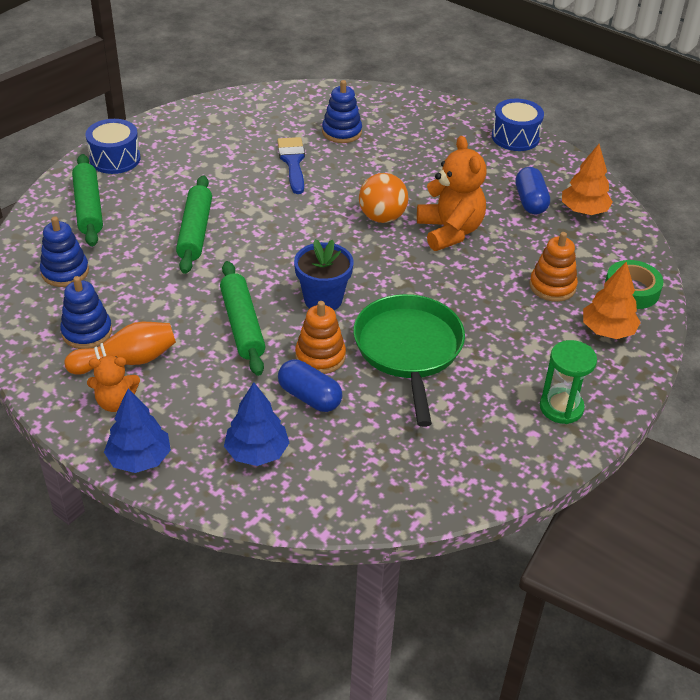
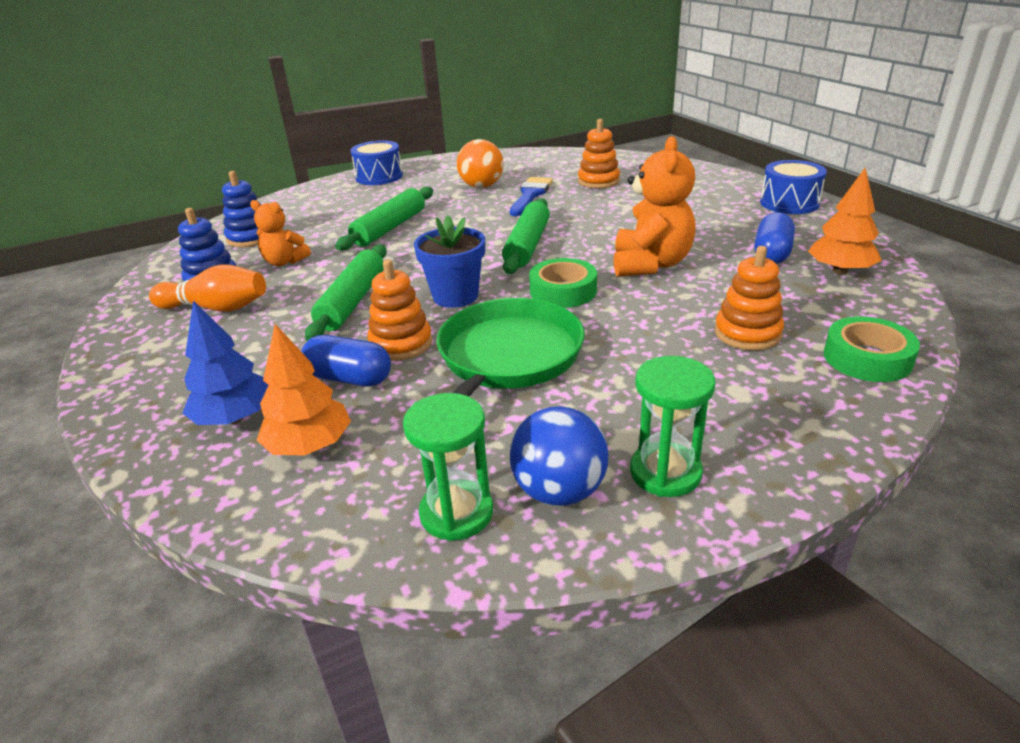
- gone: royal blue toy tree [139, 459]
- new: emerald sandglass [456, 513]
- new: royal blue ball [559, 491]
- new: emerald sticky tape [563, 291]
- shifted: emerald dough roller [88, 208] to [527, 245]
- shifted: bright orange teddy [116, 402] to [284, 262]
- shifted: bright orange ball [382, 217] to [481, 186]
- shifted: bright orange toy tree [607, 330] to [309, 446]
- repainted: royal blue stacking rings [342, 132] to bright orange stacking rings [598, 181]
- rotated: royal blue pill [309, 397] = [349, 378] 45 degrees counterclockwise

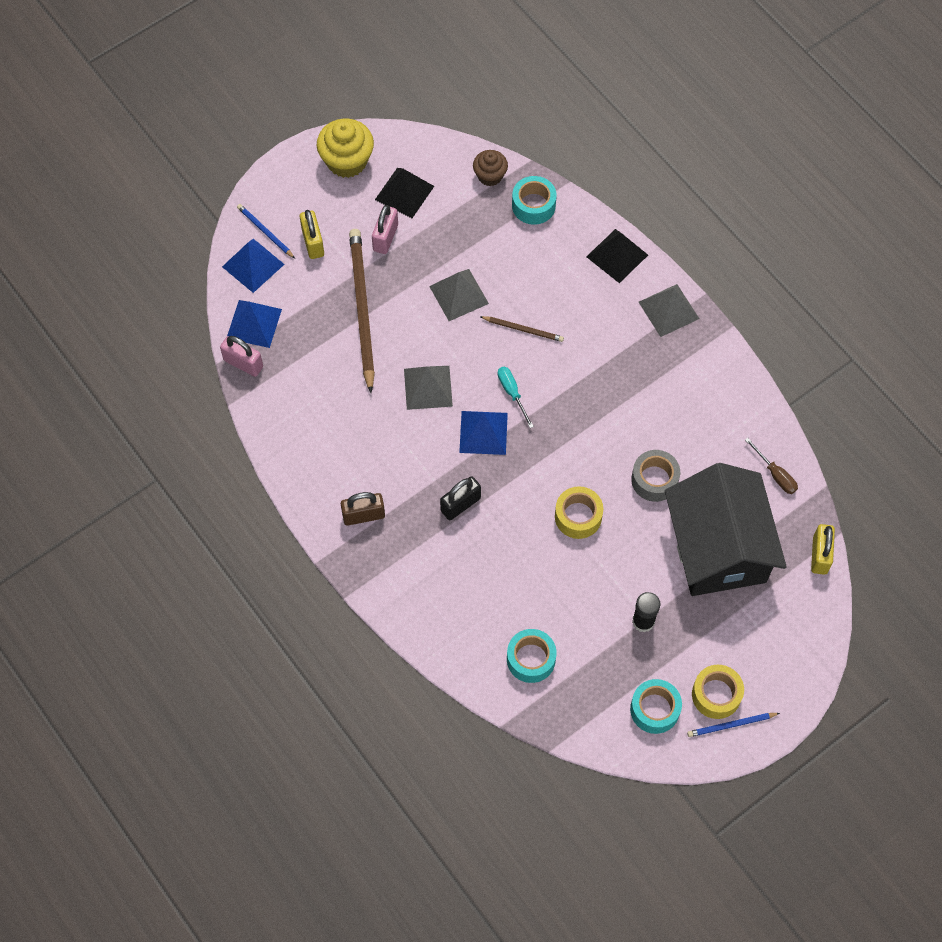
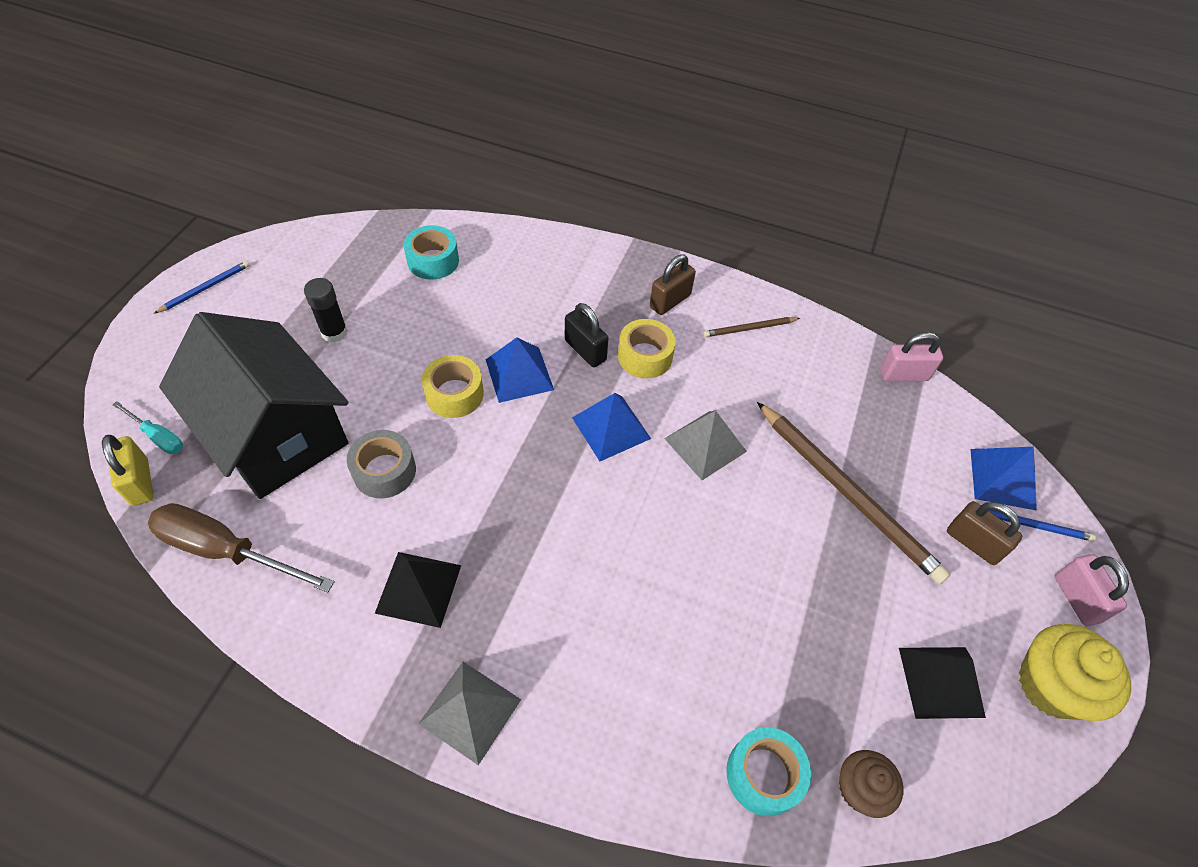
- gone: grey pyramid shape [459, 295]
- gone: turquoise sticky tape [654, 709]
- shifted: royal blue pyramid shape [254, 323] to [519, 374]
- shifted: rosy padlock [385, 238] to [1076, 599]
- shifted: russet lead pencil [523, 329] to [749, 328]
- shifted: turquoise screwdriver [512, 393] to [158, 437]
- shifted: ebony pyramid shape [617, 256] to [419, 588]
- shifted: golden sticky tape [716, 695] to [645, 356]
- repainted: golden padlock [313, 242] to russet padlock [973, 543]
- rotated: ebony padlock [460, 504] = [585, 350] 60 degrees counterclockwise
- scaled: russet screwdriver [775, 474] = [226, 551] x1.92

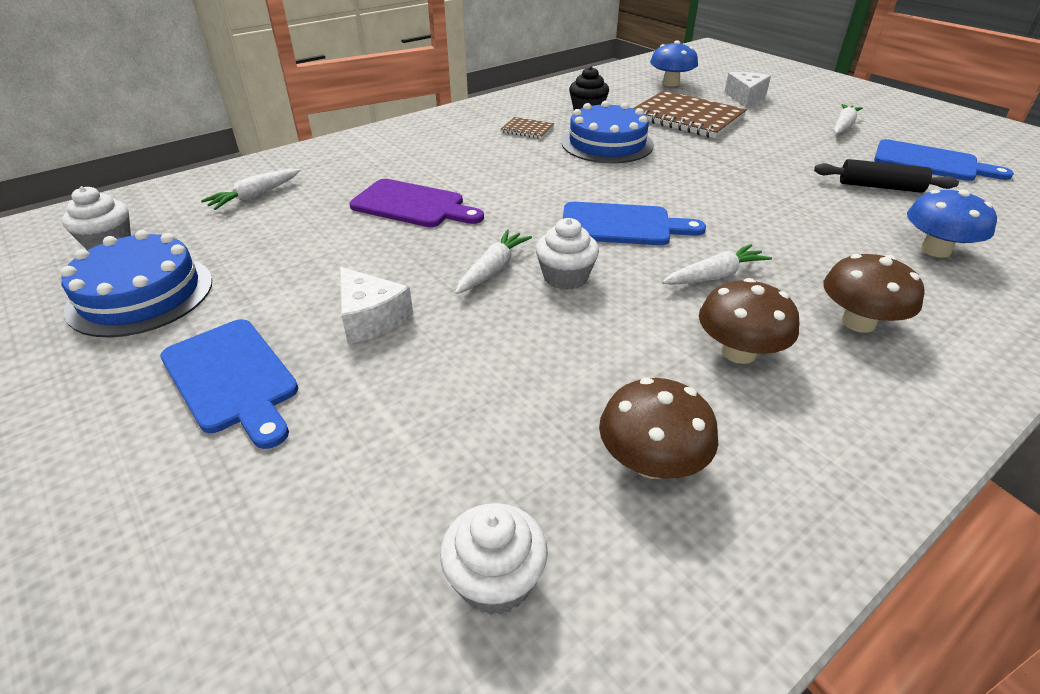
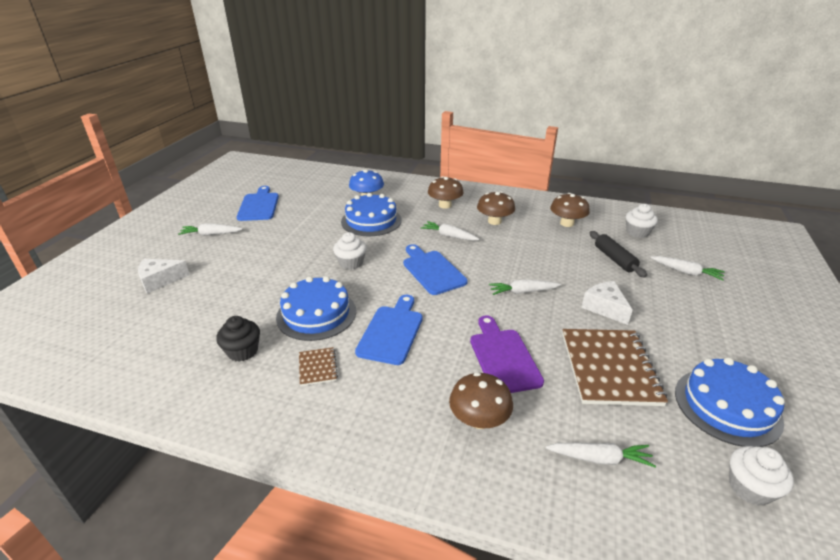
- gone: royal blue mushroom [670, 83]
- new: royal blue gateau [371, 221]
- new: russet mushroom [479, 419]
- new: white carrot [686, 272]
- shifted: royal blue chopping board [232, 378] to [391, 331]
- shifted: white fairy cake [565, 277] to [351, 263]
- shifted: russet exercise book [686, 117] to [609, 368]
- shifted: ebony dough roller [880, 187] to [614, 259]
- rotated: white cheese wedge [370, 318] = [604, 308] 45 degrees counterclockwise

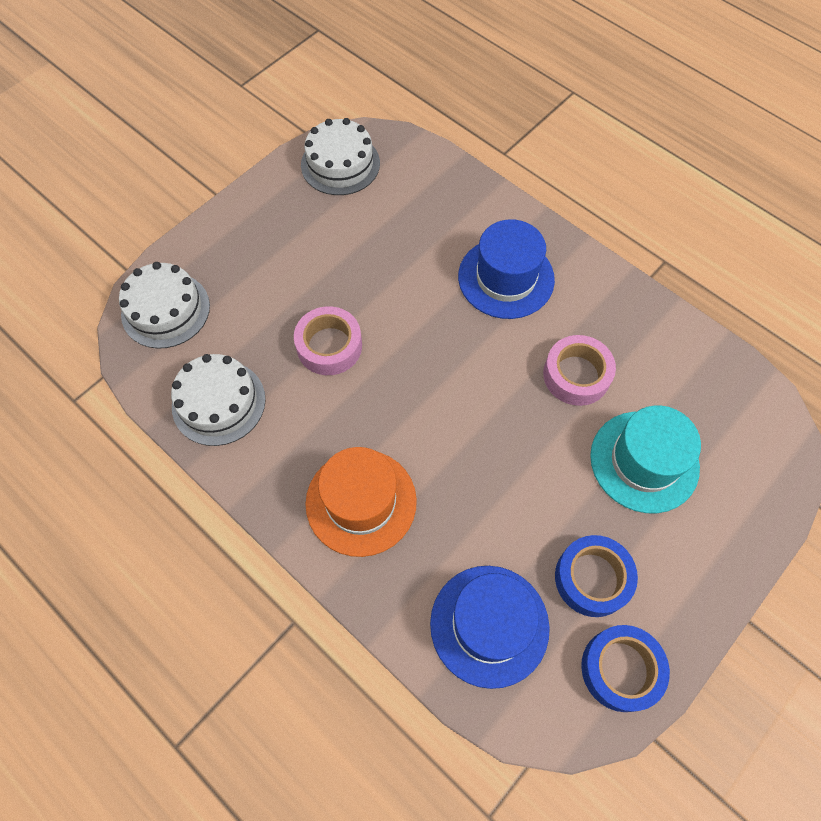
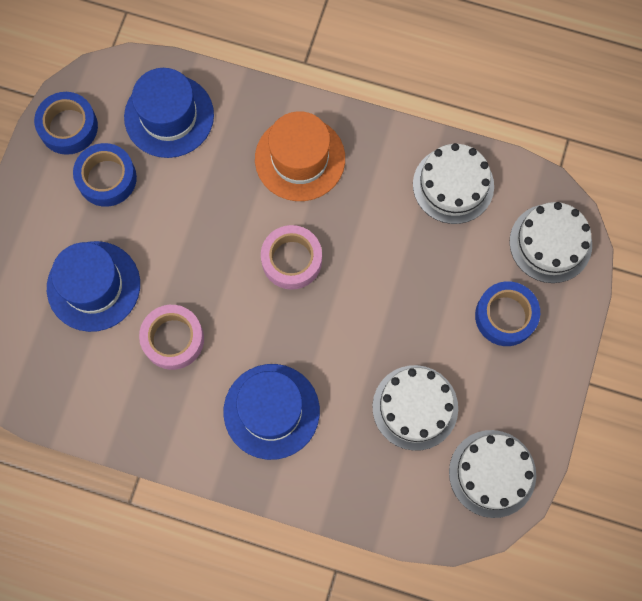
- new: white gateau [415, 407]
- new: royal blue sticky tape [505, 316]
- shifted: rosy sticky tape [329, 346] to [291, 260]
- repainted: turquoise hat [644, 461] to royal blue hat [93, 286]

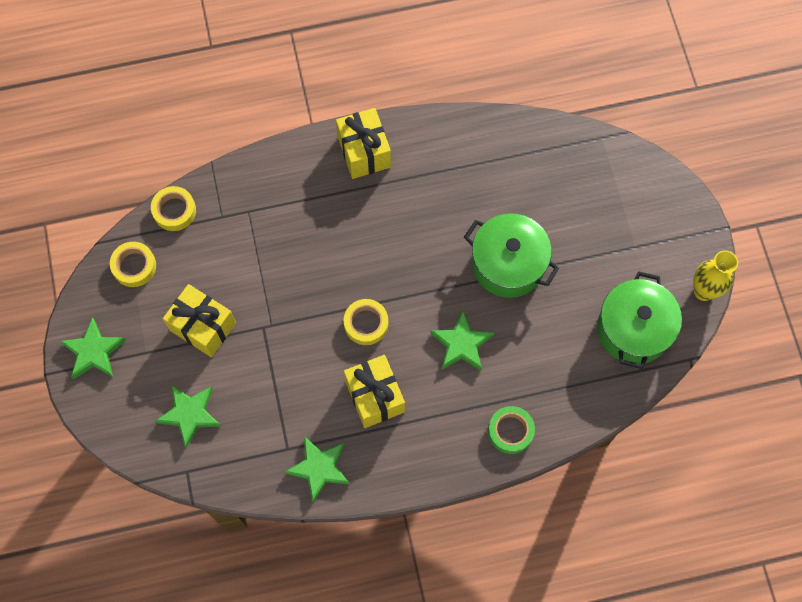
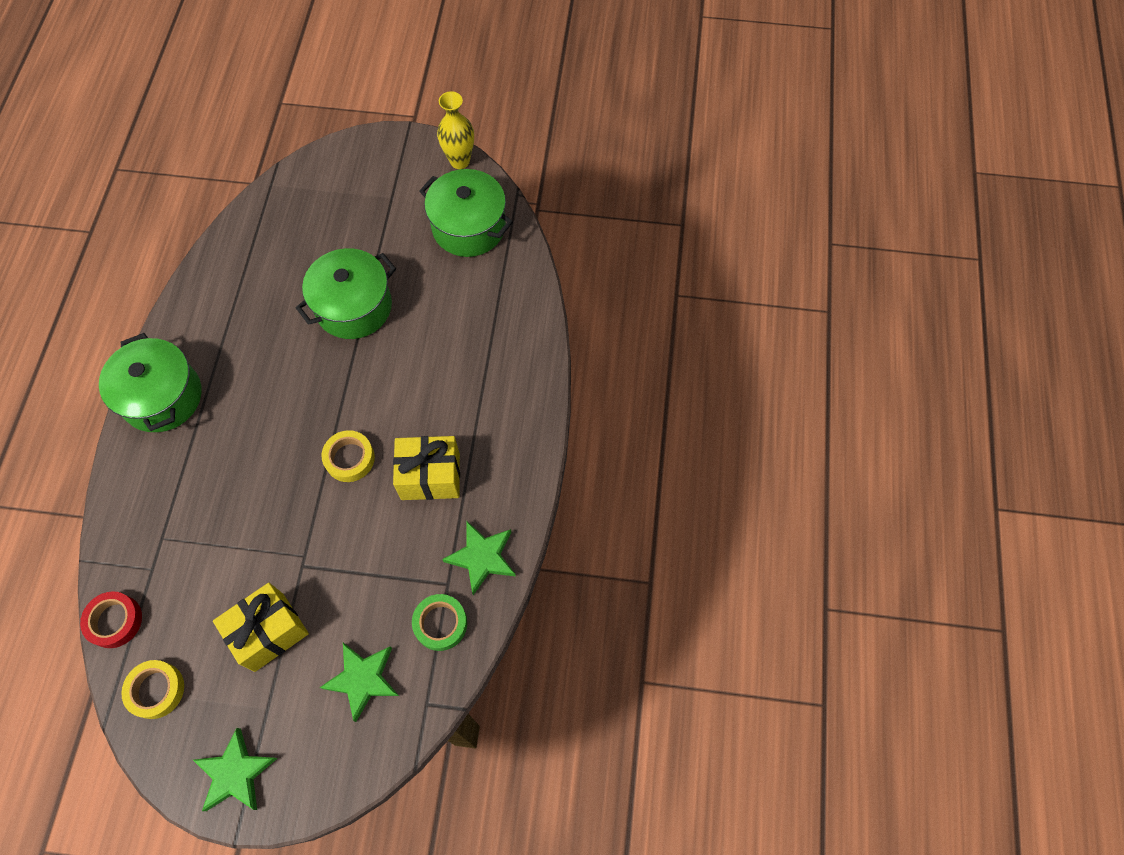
- gone: emerald five-pointed star [461, 344]
- shifted: emerald sticky tape [510, 431] to [440, 624]
- swapped: golden gift [364, 152] to emerald cooking pot [162, 397]
- repainted: golden sticky tape [174, 211] to crimson sticky tape [115, 621]

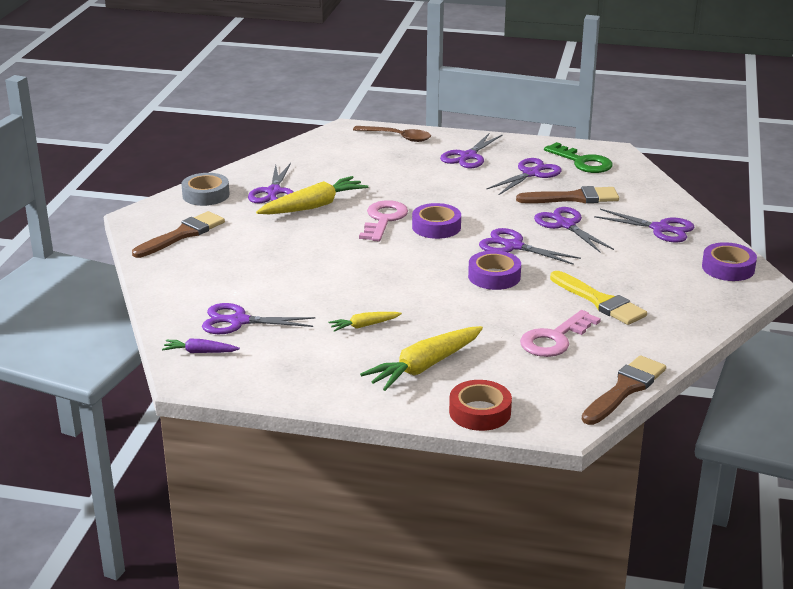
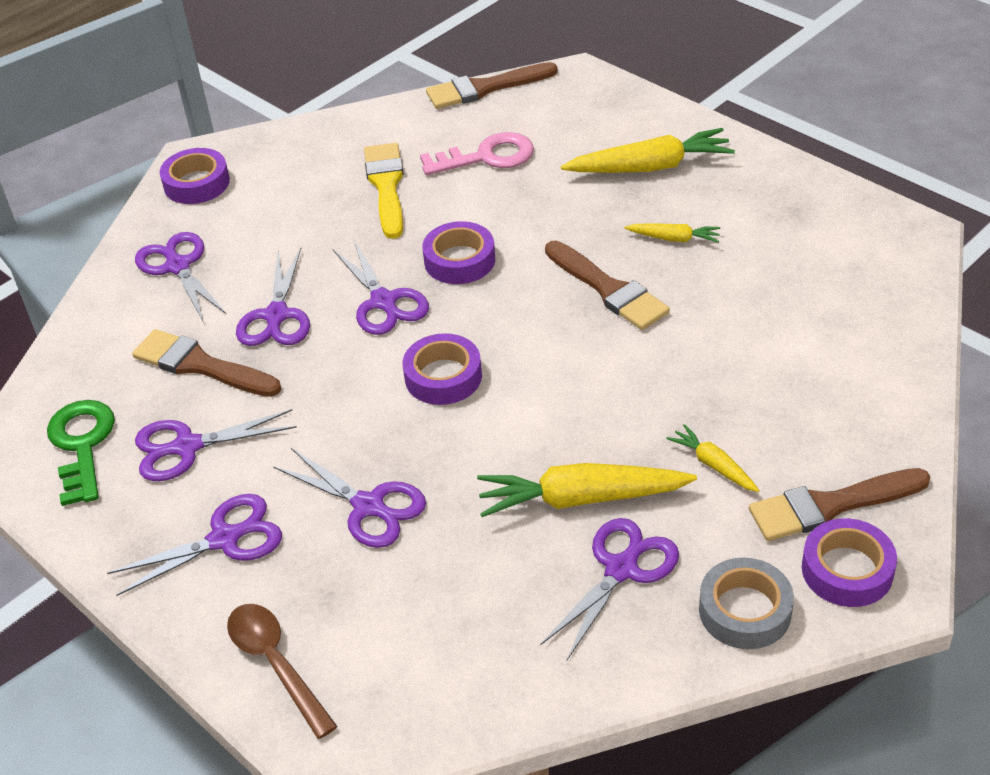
- gone: purple carrot [200, 352]
- gone: rosy door key [383, 219]
- gone: crimson sticky tape [480, 412]
- new: russet brush [608, 289]
- new: golden carrot [713, 465]
- new: purple sticky tape [847, 570]
- shifted: purple pair of scissors [238, 321] to [369, 506]

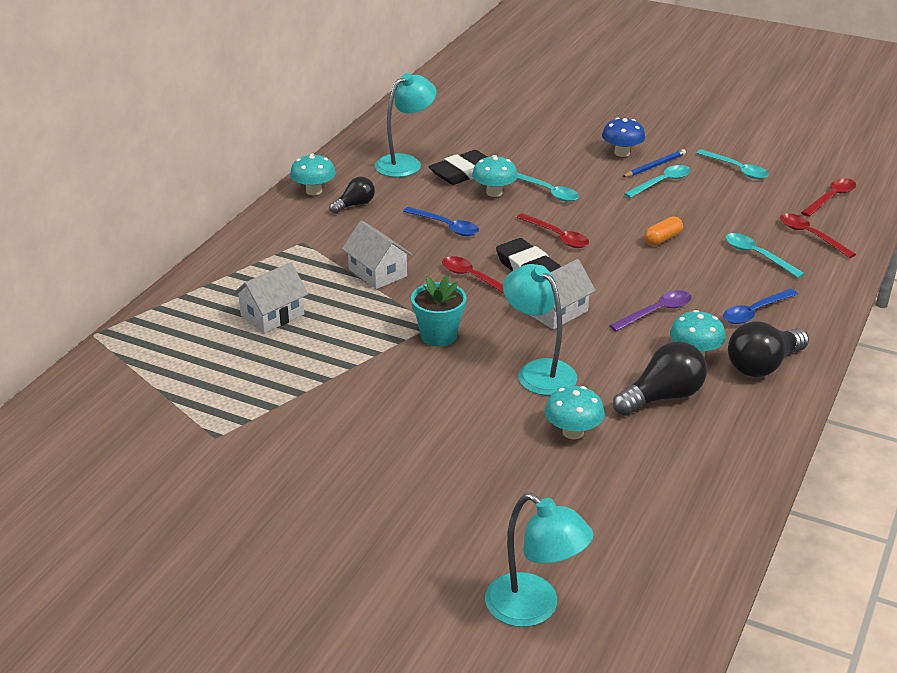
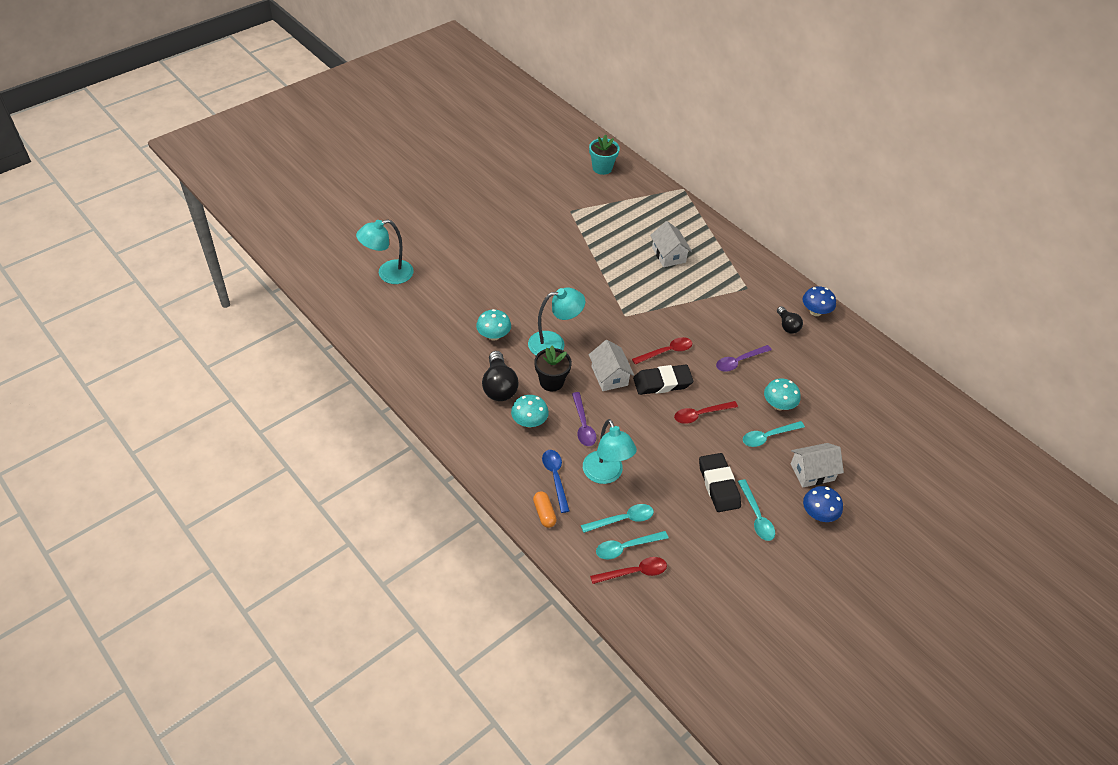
- gone: royal blue lead pencil [654, 166]
- gone: ebony light bulb [763, 365]
- gone: crimson spoon [831, 198]
- new: ebony flower pot [551, 382]
- shifted: white cottage [377, 273] to [812, 472]
- shifted: turquoise desk lamp [405, 163] to [606, 475]
- shifted: turquoise flower pot [438, 335] to [602, 168]
- shifted: ebony pencil eraser [464, 173] to [718, 485]
- shifted: bright orange pill [662, 239] to [544, 513]
- shifted: turquoise spoon [736, 169] to [626, 547]
- repainted: turquoise mushroom [314, 191] to royal blue mushroom [815, 311]
- repainted: royal blue spoon [446, 226] to purple spoon [739, 361]

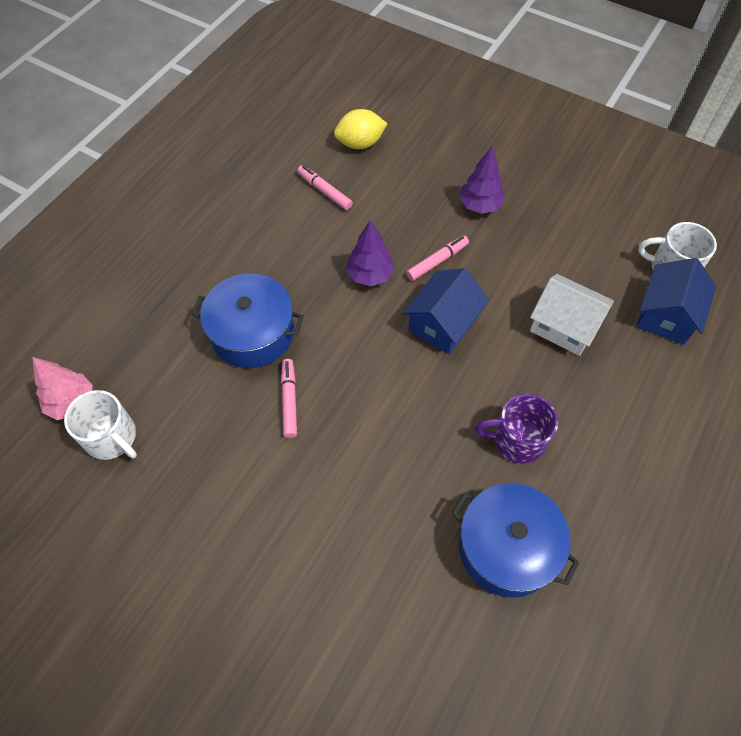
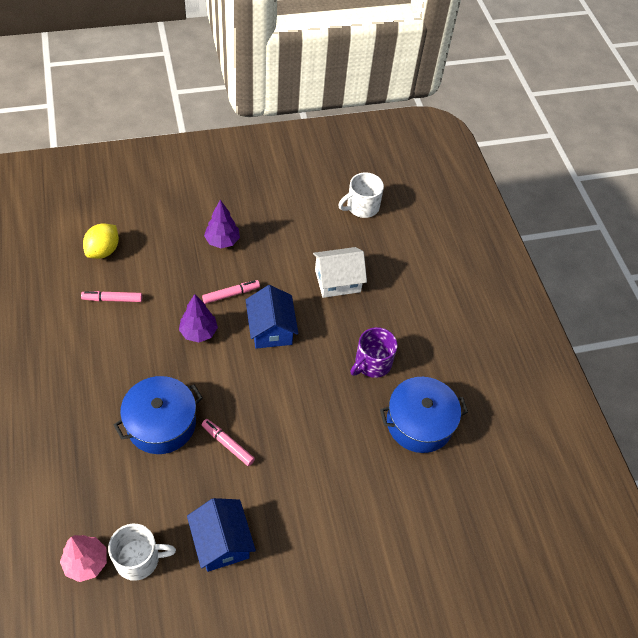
- shifted: royal blue cottage [666, 315] to [222, 542]
- rotated: rosy felt pen [437, 261] = [231, 294] 60 degrees clockwise

